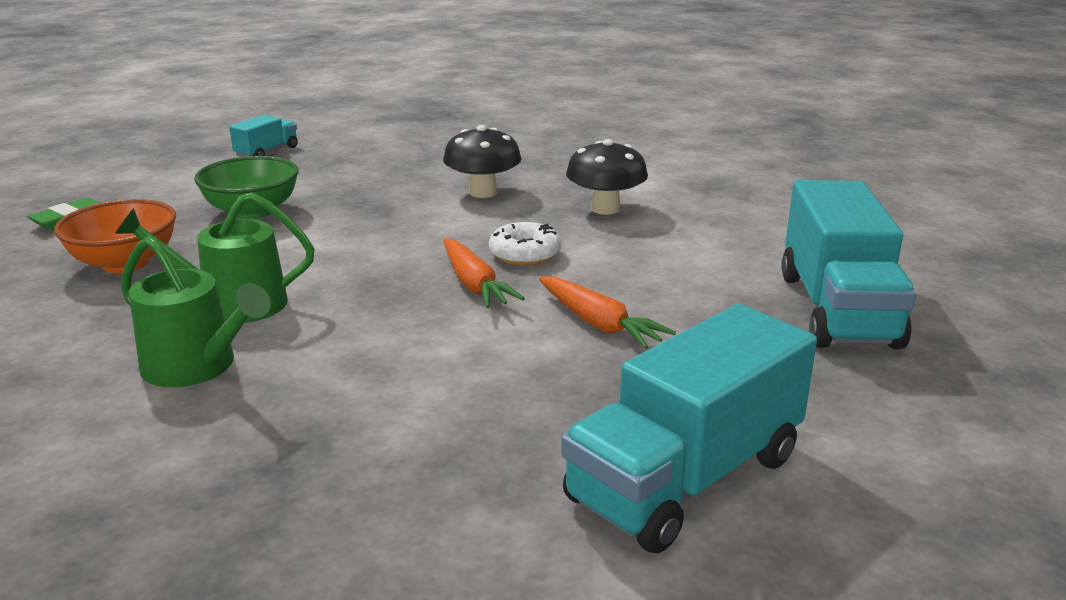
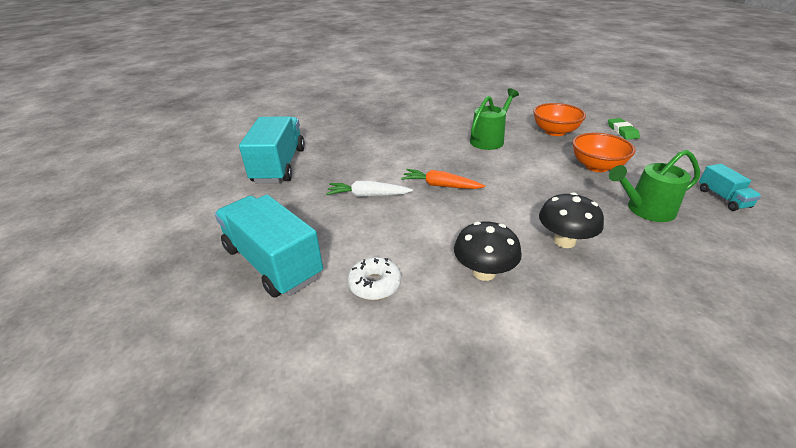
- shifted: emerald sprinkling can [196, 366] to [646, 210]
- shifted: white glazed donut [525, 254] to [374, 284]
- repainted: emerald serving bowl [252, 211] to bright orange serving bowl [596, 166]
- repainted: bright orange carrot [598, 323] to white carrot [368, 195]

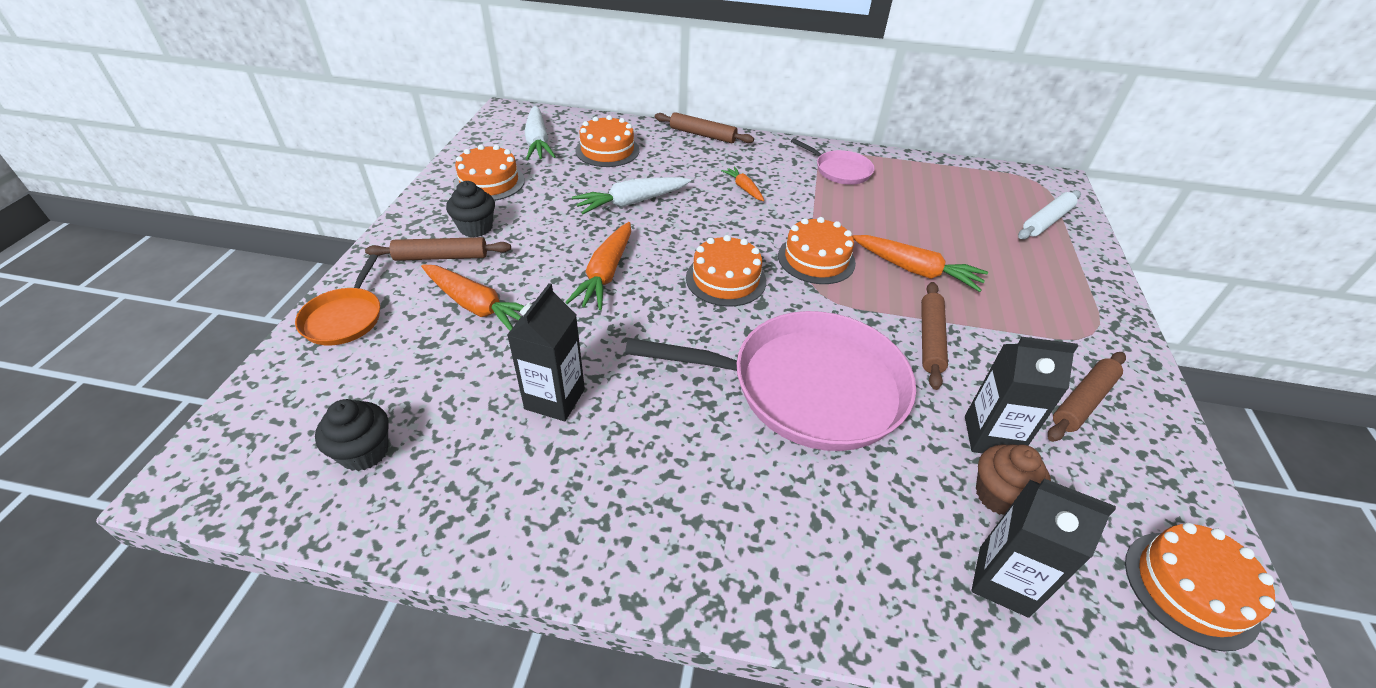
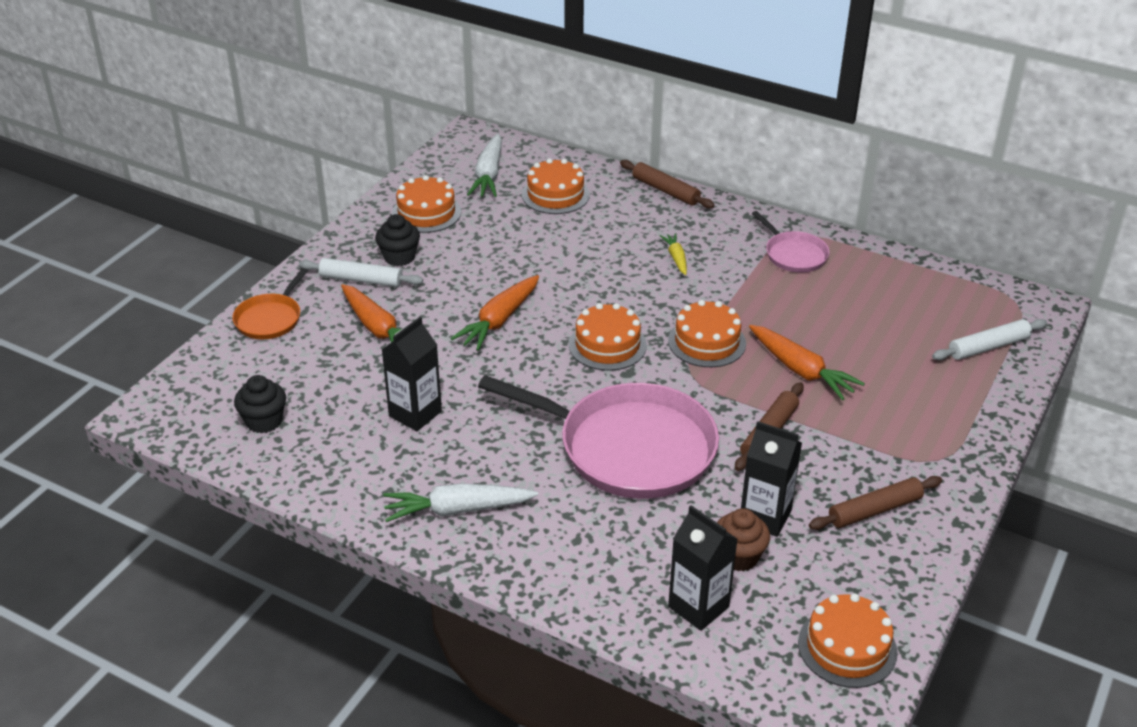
- shifted: white carrot [631, 202] to [457, 510]
- repainted: russet dough roller [441, 257] to white dough roller [361, 280]
- repainted: bright orange carrot [743, 188] to golden carrot [676, 258]

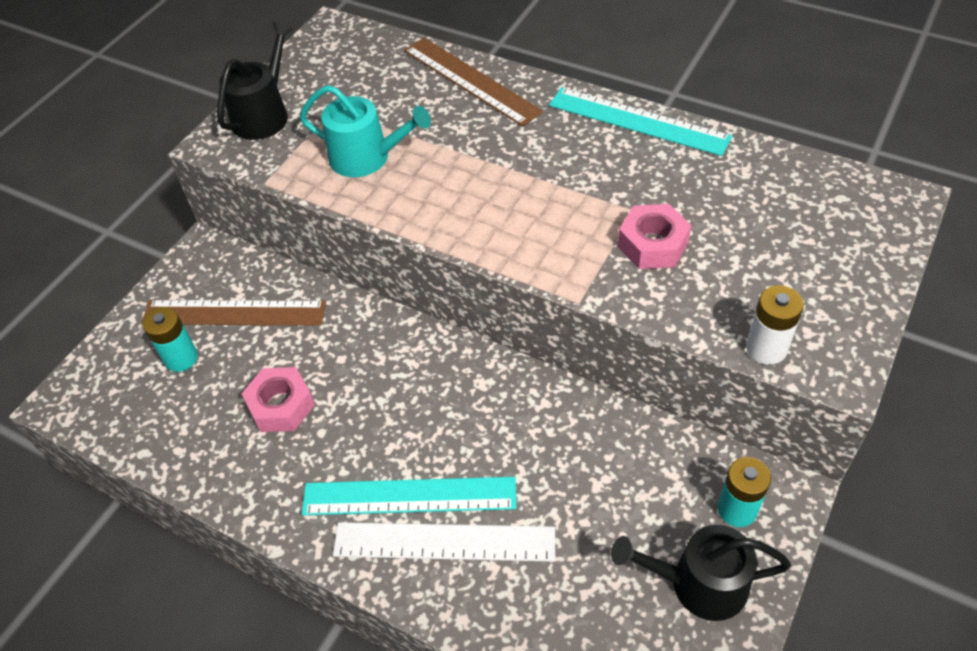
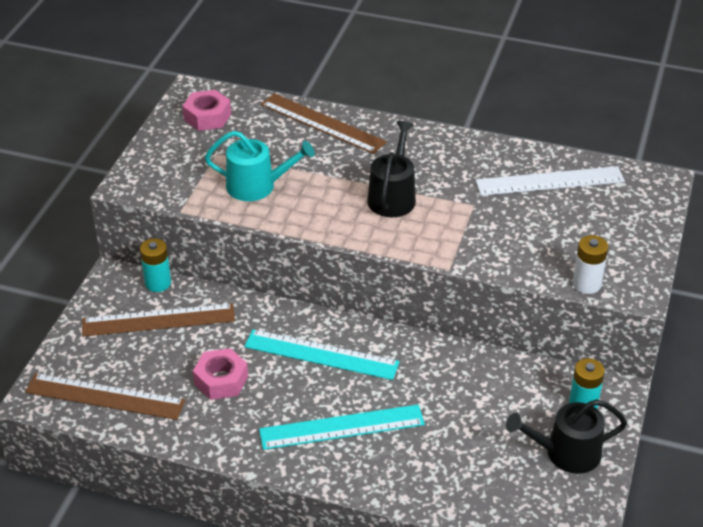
- new: russet ruler [105, 396]
- shifted: turquoise power cell [181, 358] to [158, 283]
- shifted: ebony sprinkling can [264, 114] to [393, 196]
- shifted: white ruler [444, 542] to [550, 181]
- shifted: turquoise ruler [638, 121] to [321, 354]
- shifted: rosy hexagon nut [653, 244] to [207, 117]

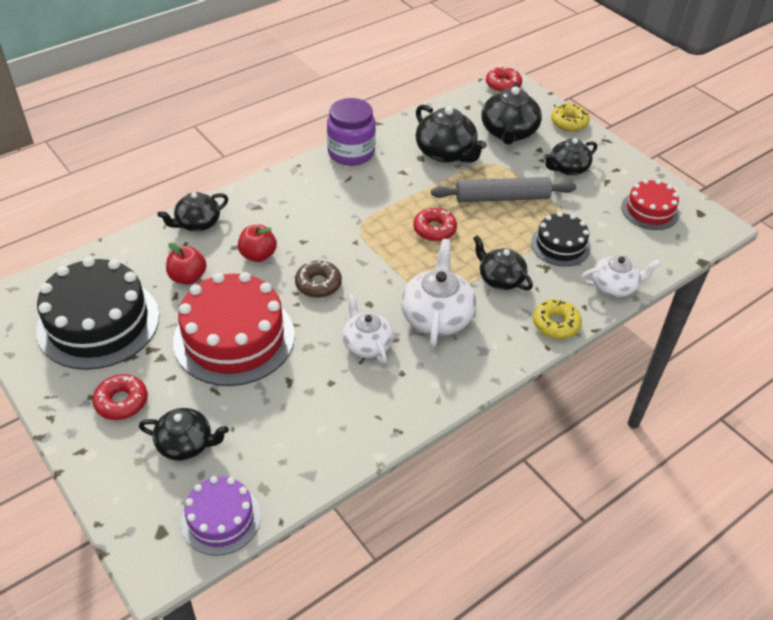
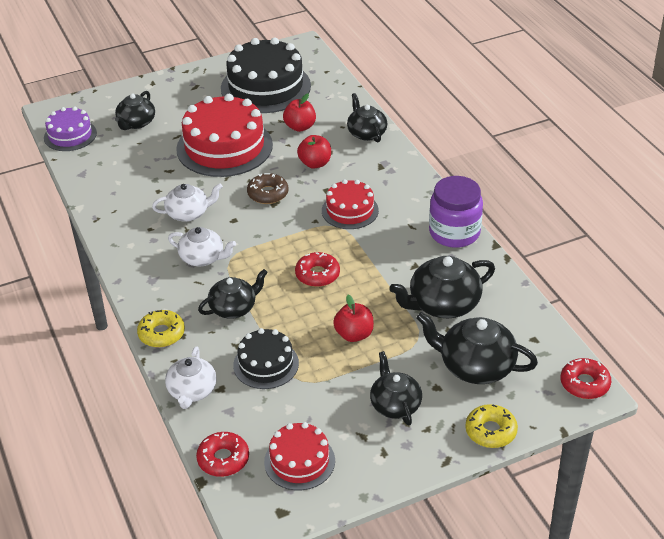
- new: crimson gateau [350, 210]
- shifted: crimson glazed donut [121, 402] to [223, 459]
- swapped: grey dough roller [502, 198] to crimson apple [354, 334]
- scaled: white teapot [437, 316] = [202, 258] x0.67

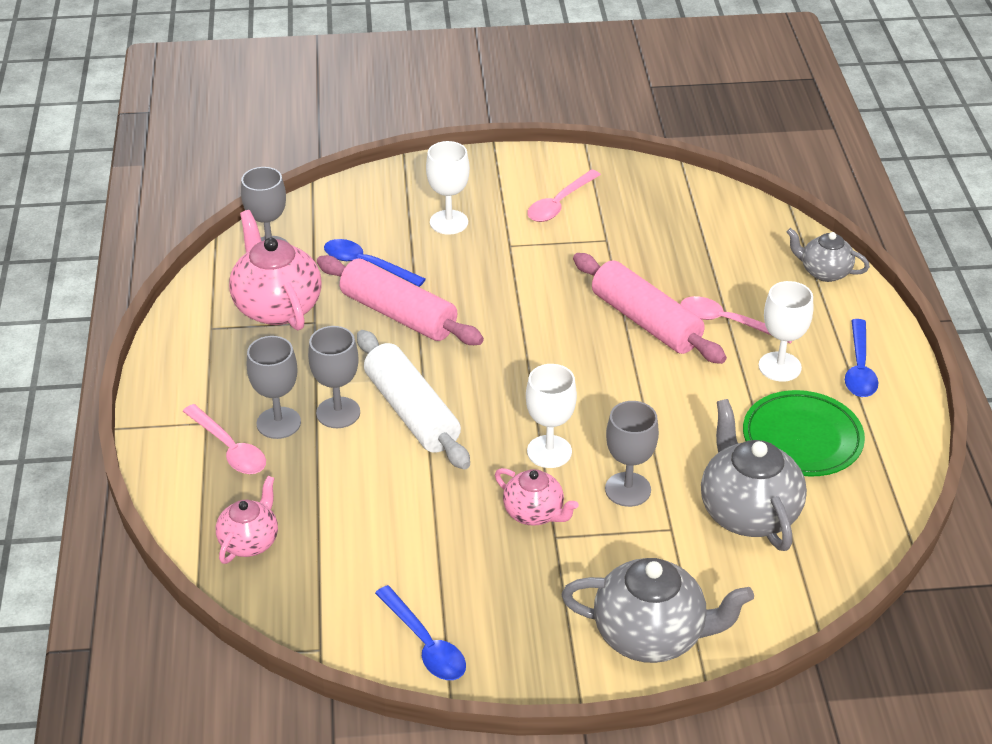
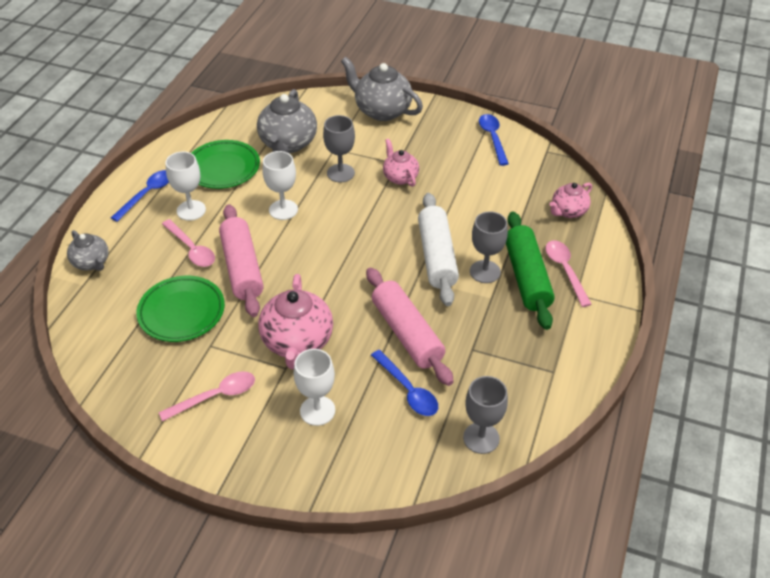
- new: emerald plate [181, 312]
- shifted: rosy teapot [277, 307] to [297, 342]
- shifted: white wine glass [549, 451] to [283, 210]
- swapped: grey wine glass [278, 423] to emerald dough roller [527, 277]

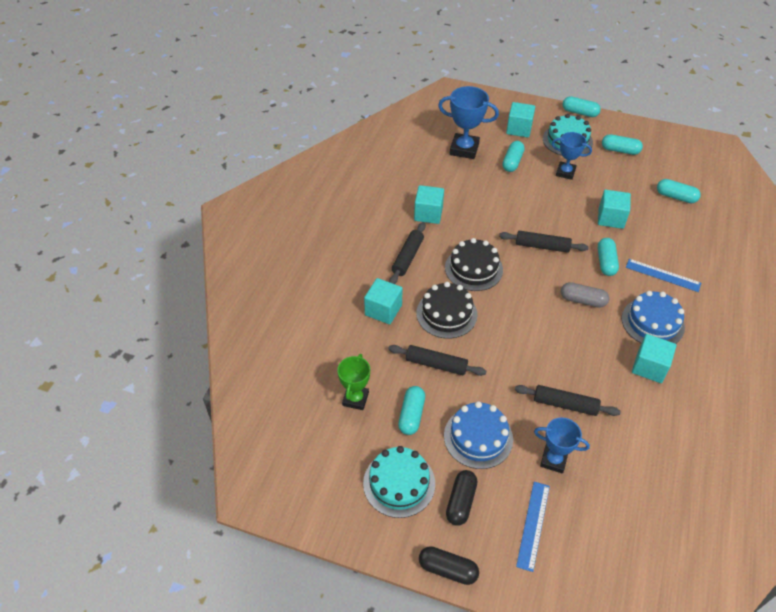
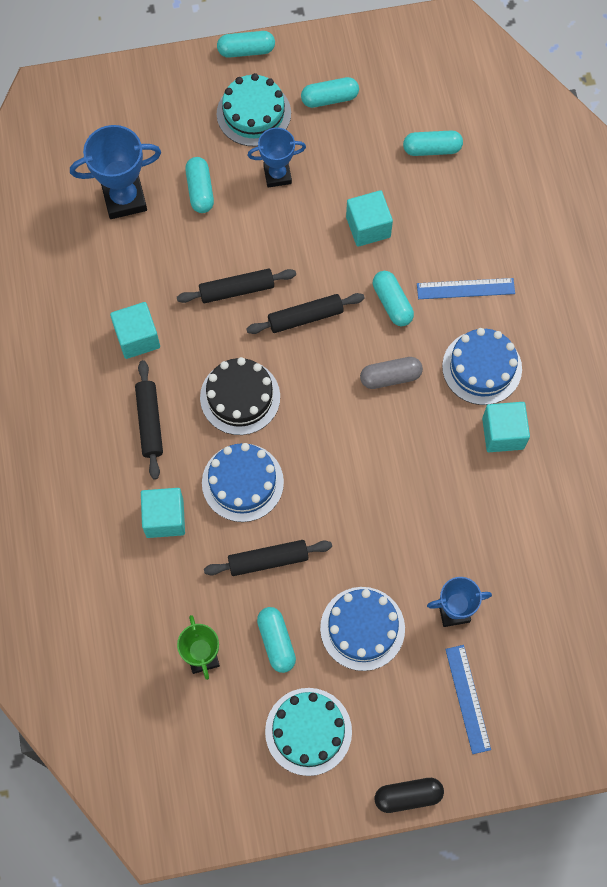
- gone: ebony pill [460, 502]
- gone: turquoise block [519, 129]
- shifted: ebony dough roller [565, 404] to [237, 290]
- repainted: ebony gateau [446, 314] to royal blue gateau [242, 482]

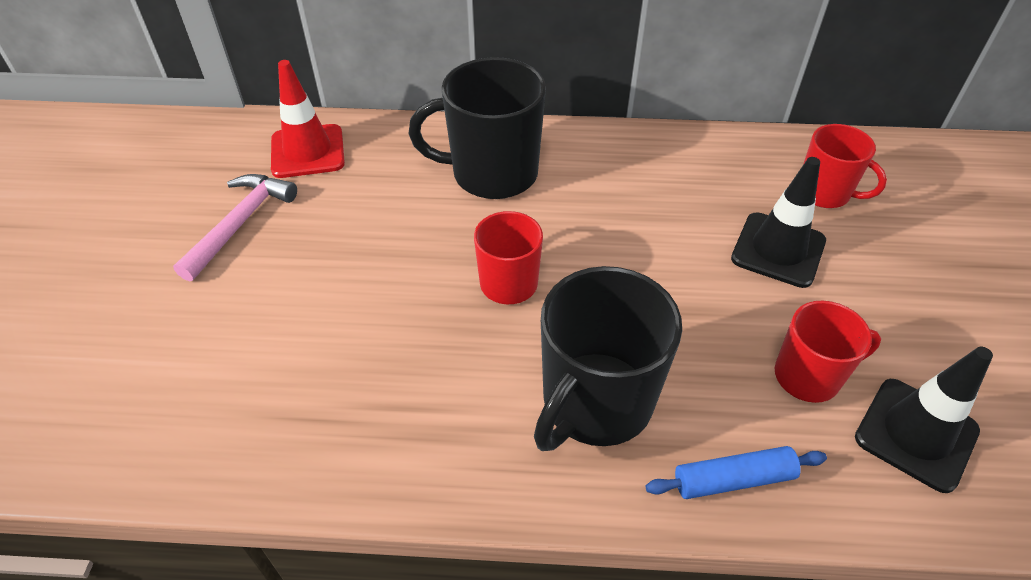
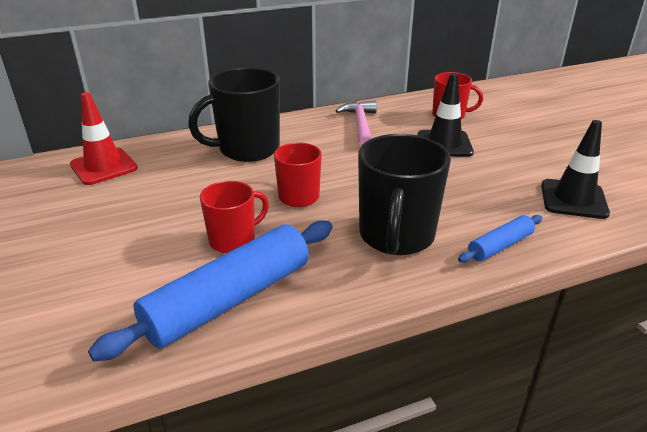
- new: royal blue dough roller [229, 300]
- shifted: rosy hammer [240, 224] to [360, 126]
- shifted: crimson tea mug [809, 376] to [234, 240]

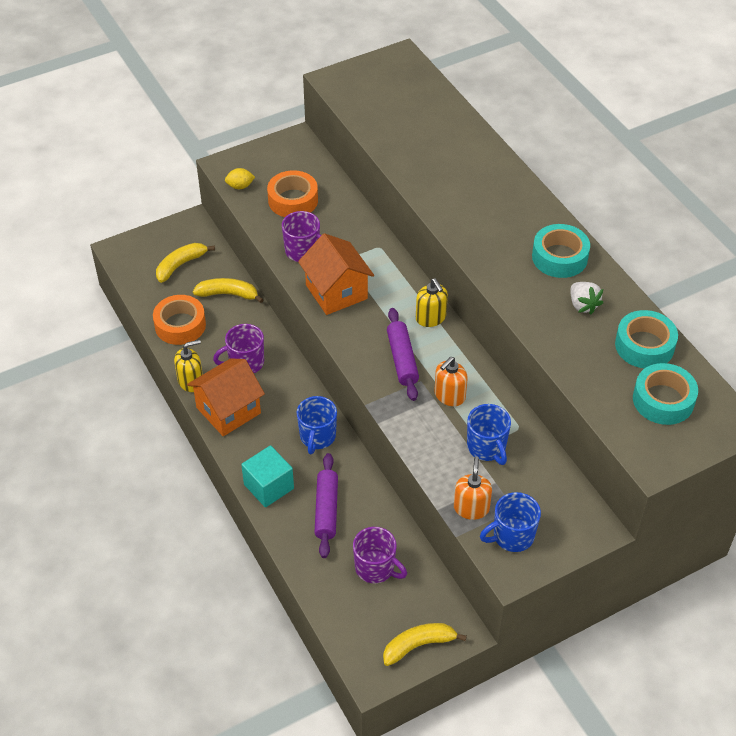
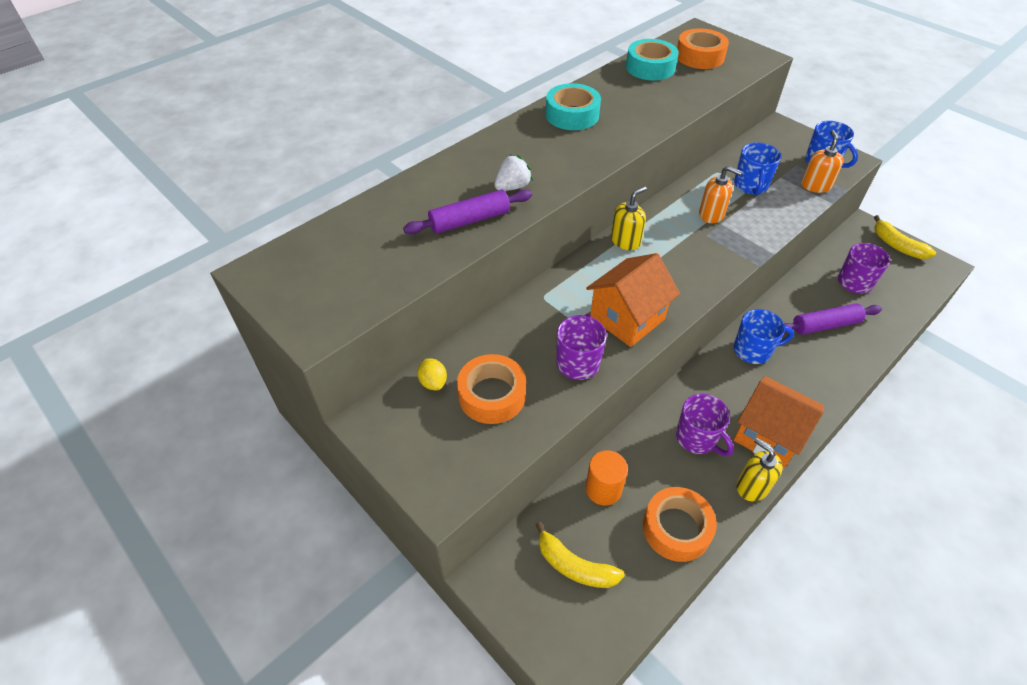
- gone: turquoise block [269, 486]
- shifted: golden lemon [240, 186] to [433, 382]
- shifted: purple dough roller [402, 359] to [470, 220]
- shifted: white strawberry [583, 305] to [512, 187]
- swapped: golden banana fruit [228, 294] to bright orange cylinder shape [603, 489]
- repainted: turquoise sticky tape [663, 400] to bright orange sticky tape [700, 56]
- rotated: bright orange pump bottle [471, 508] = [815, 186] 105 degrees clockwise
- rotated: royal blue tea mug [487, 447] = [750, 186] 135 degrees clockwise

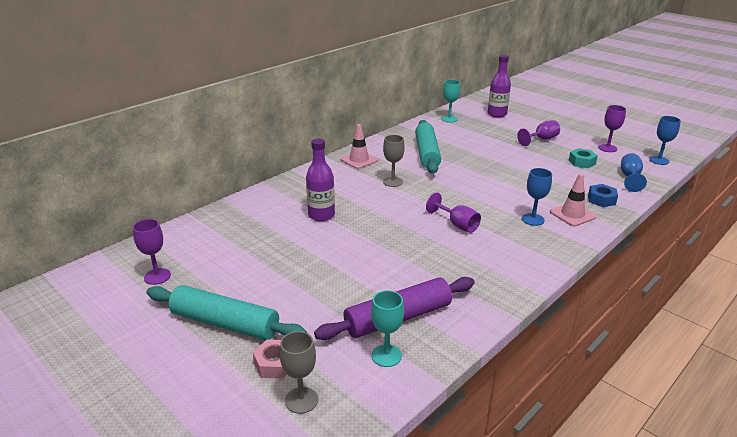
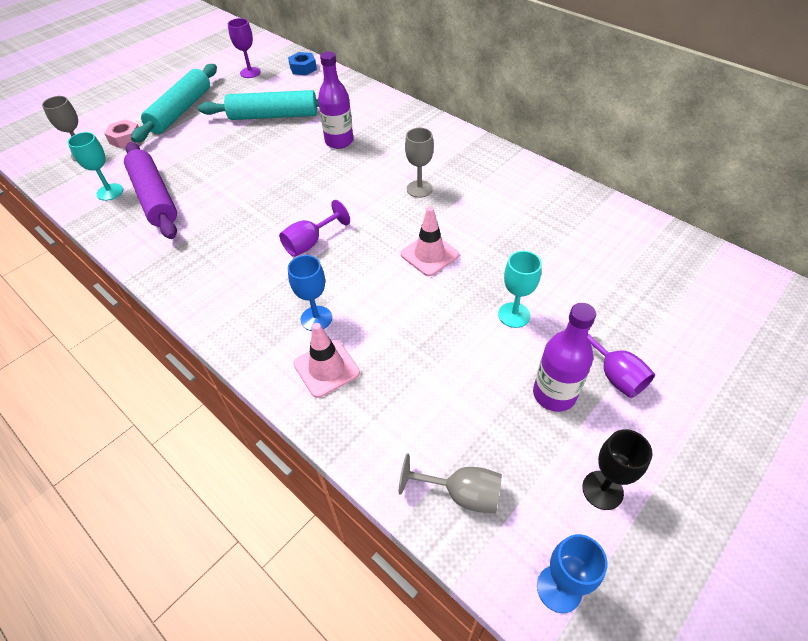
- gone: turquoise hexagon nut [582, 162]
- shifted: rosy road cone [359, 160] to [429, 254]
- shifted: turquoise dough roller [427, 153] to [273, 116]
- shifted: turquoise wine glass [449, 119] to [514, 315]
- shifted: purple drink bottle [497, 114] to [554, 394]
- shifted: royal blue hexagon nut [601, 200] to [303, 68]
- repainted: purple wine glass [607, 148] to ebony wine glass [602, 490]
- repainted: royal blue wine glass [630, 178] to grey wine glass [461, 494]

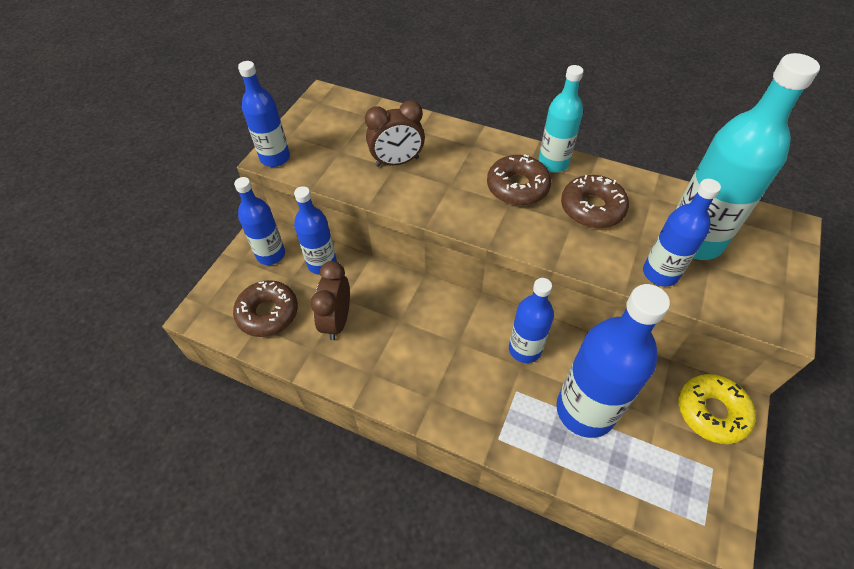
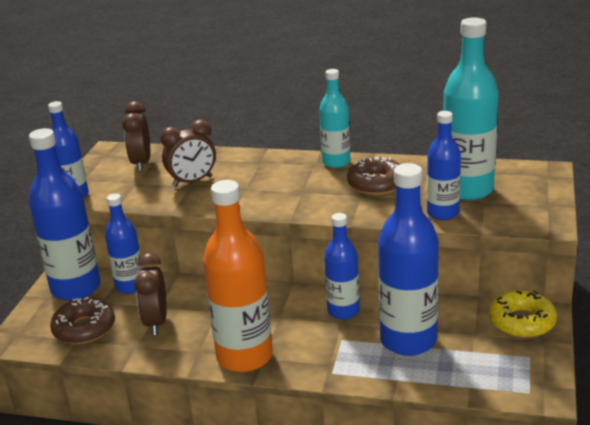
- gone: russet glazed donut [517, 187]
- new: russet clock [141, 163]
- new: bright orange drink bottle [244, 356]
- scaled: royal blue drink bottle [271, 254] = [76, 288] x1.67

